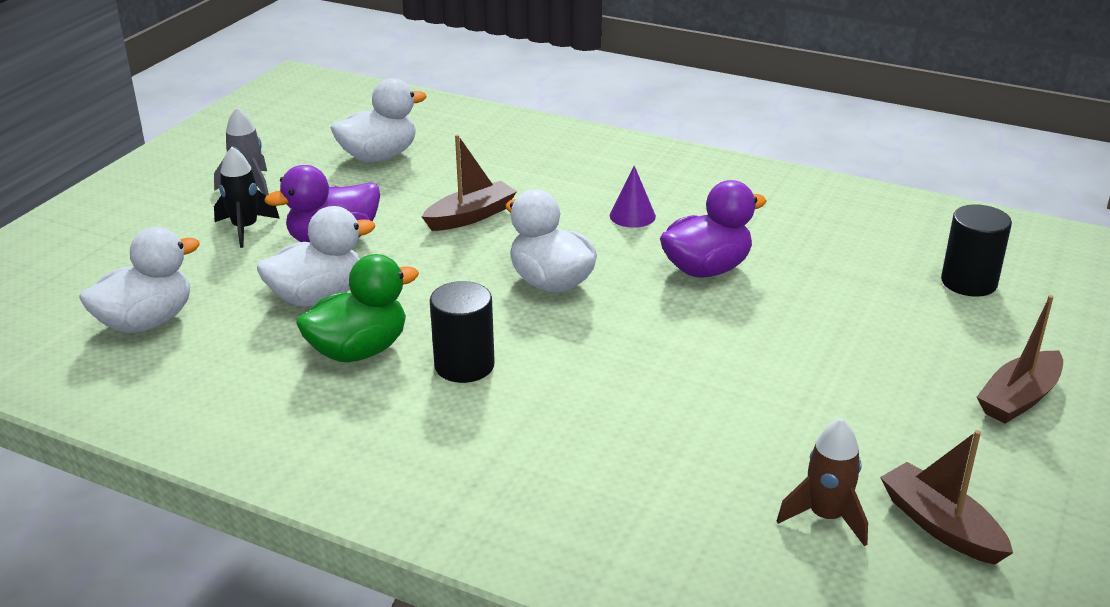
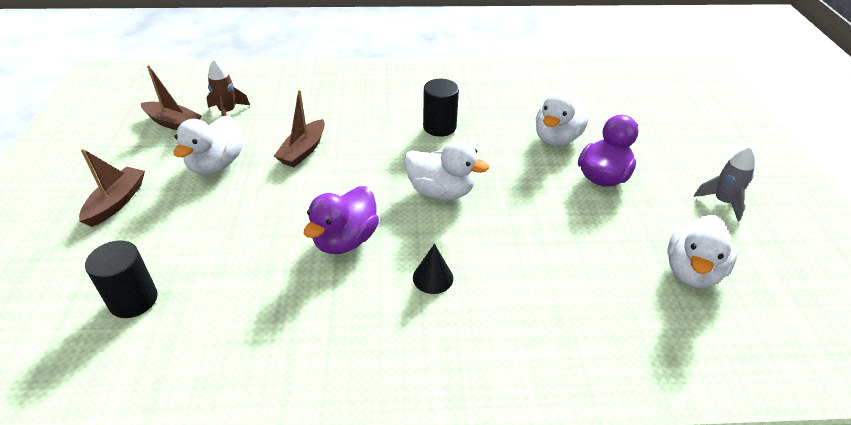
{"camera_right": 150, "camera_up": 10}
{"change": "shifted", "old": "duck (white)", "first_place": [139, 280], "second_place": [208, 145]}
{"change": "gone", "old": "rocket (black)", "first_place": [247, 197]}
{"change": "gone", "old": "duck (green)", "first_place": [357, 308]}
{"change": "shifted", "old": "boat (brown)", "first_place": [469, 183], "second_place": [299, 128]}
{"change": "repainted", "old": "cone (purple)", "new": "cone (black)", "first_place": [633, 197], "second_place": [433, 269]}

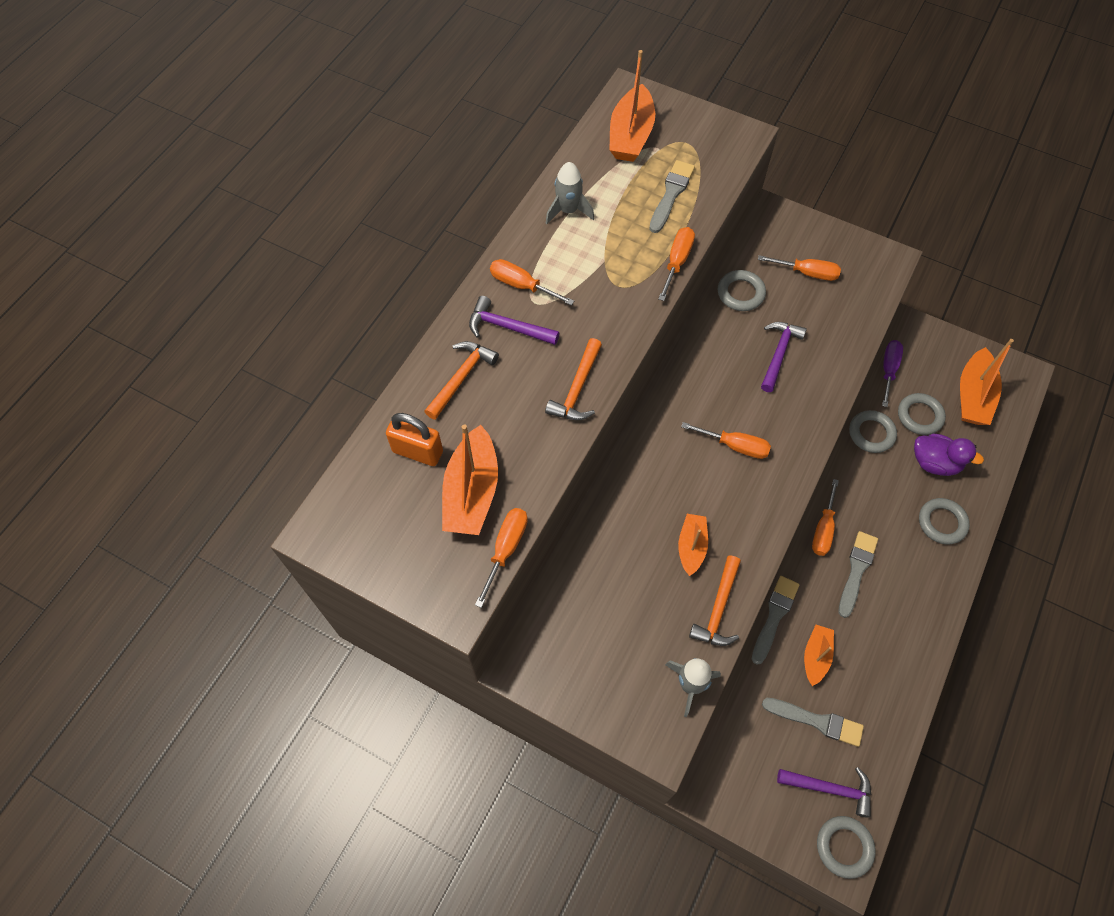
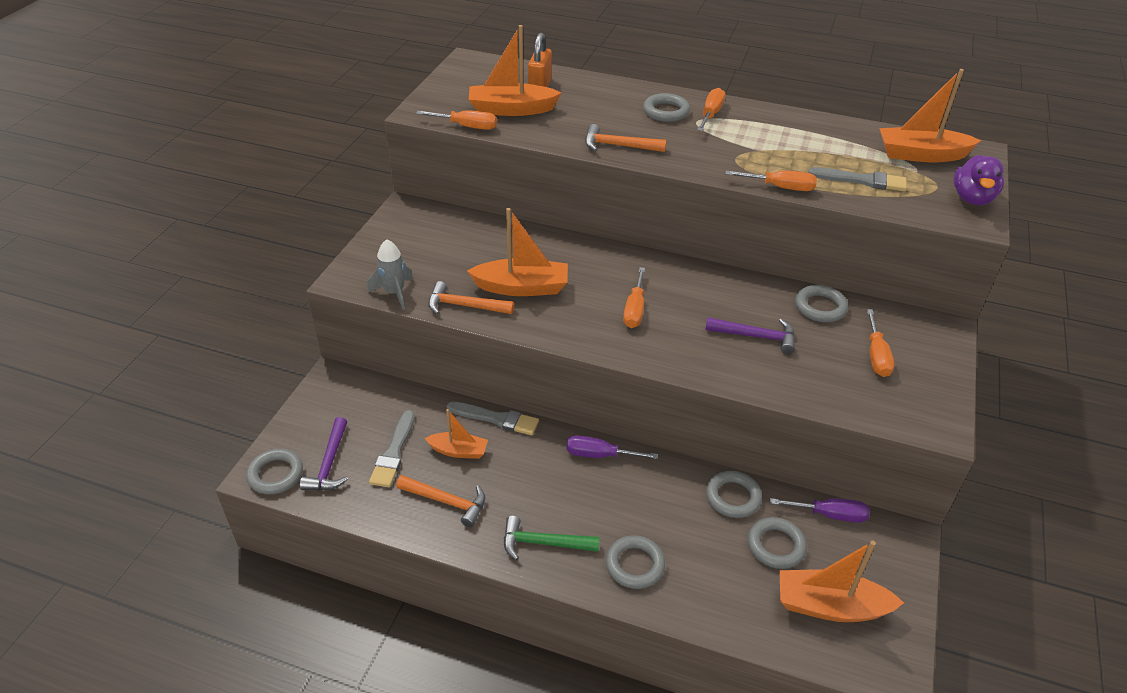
{"camera_right": 80, "camera_up": -20}
{"change": "shifted", "old": "hammer (orange)", "first_place": [461, 380], "second_place": [440, 501]}
{"change": "swapped", "old": "hammer (purple)", "new": "ring (grey)", "first_place": [514, 320], "second_place": [666, 107]}
{"change": "gone", "old": "rocket (grey)", "first_place": [570, 193]}
{"change": "scaled", "old": "boat (orange)", "first_place": [693, 545], "second_place": [517, 252], "factor": 1.66}
{"change": "repainted", "old": "screwdriver (orange)", "new": "screwdriver (purple)", "first_place": [825, 517], "second_place": [612, 447]}
{"change": "gone", "old": "brush (grey)", "first_place": [858, 574]}
{"change": "shifted", "old": "duck (purple)", "first_place": [949, 454], "second_place": [978, 180]}
{"change": "new", "new": "hammer (green)", "second_place": [552, 537]}

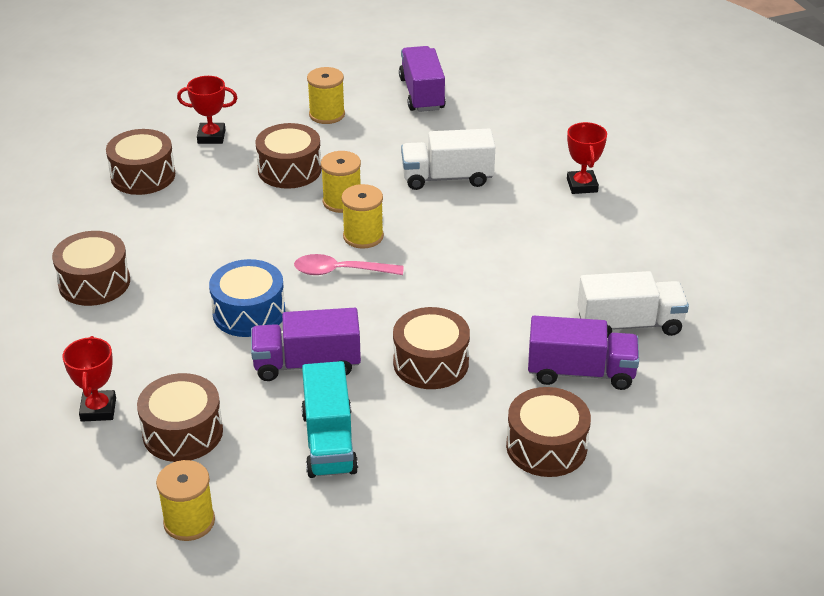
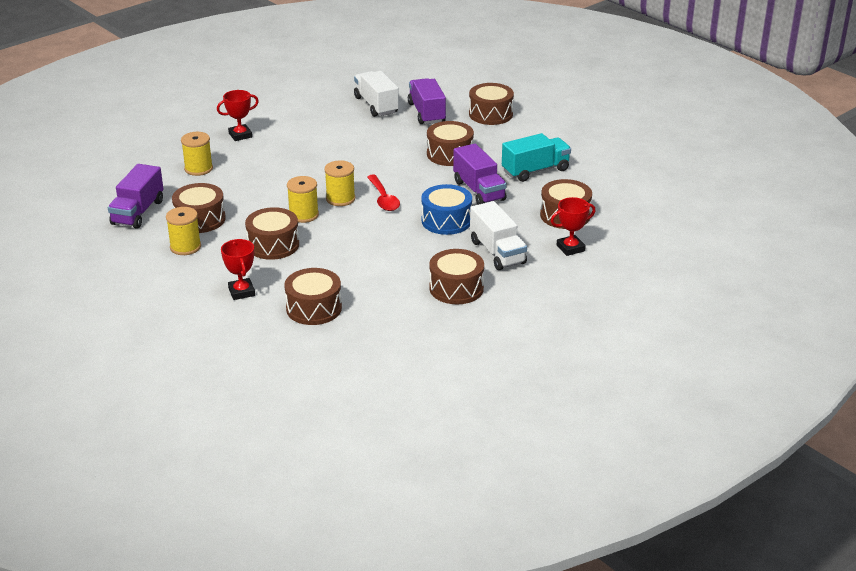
{"camera_right": -110, "camera_up": -5}
{"change": "shifted", "old": "spool (yellow)", "first_place": [185, 500], "second_place": [197, 154]}
{"change": "repainted", "old": "spoon (pink)", "new": "spoon (red)", "first_place": [349, 264], "second_place": [383, 193]}
{"change": "rotated", "old": "truck (purple)", "first_place": [422, 79], "second_place": [135, 196], "degrees": -45}
{"change": "shifted", "old": "truck (white)", "first_place": [448, 159], "second_place": [498, 235]}
{"change": "new", "new": "drum (brown)", "second_place": [199, 208]}

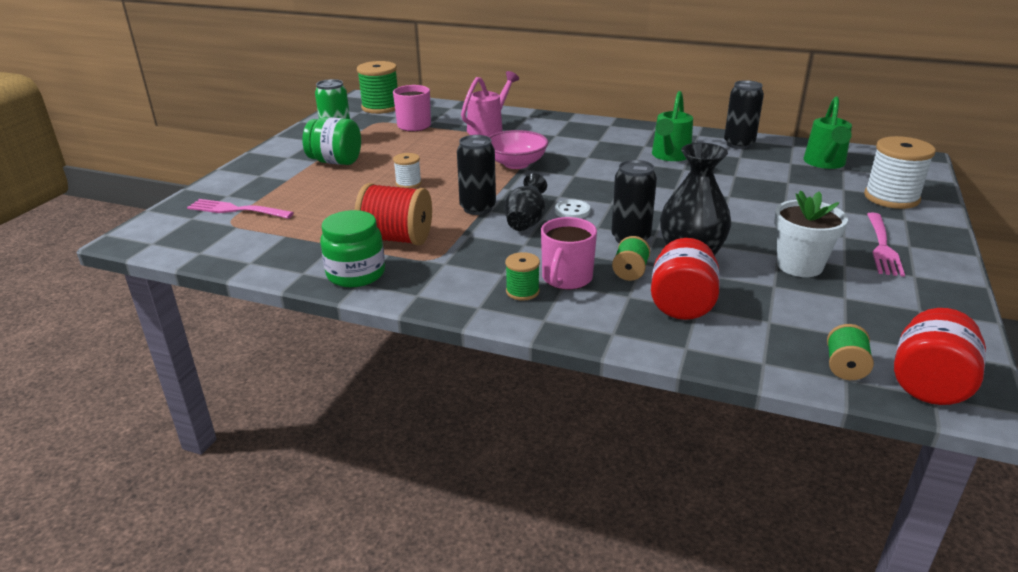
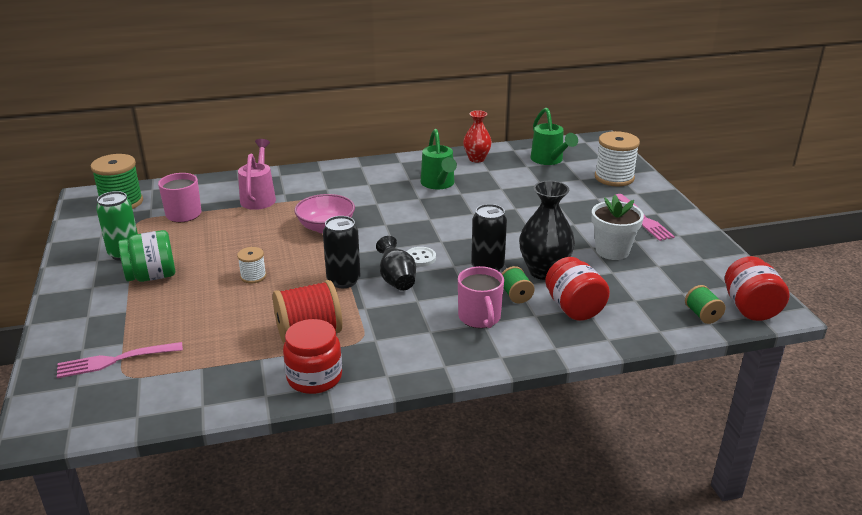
{"camera_right": -35, "camera_up": 0}
{"change": "repainted", "old": "jar (green)", "new": "jar (red)", "first_place": [352, 248], "second_place": [312, 356]}
{"change": "gone", "old": "spool (green)", "first_place": [522, 276]}
{"change": "swapped", "old": "can (black)", "new": "vase (red)", "first_place": [744, 114], "second_place": [477, 136]}

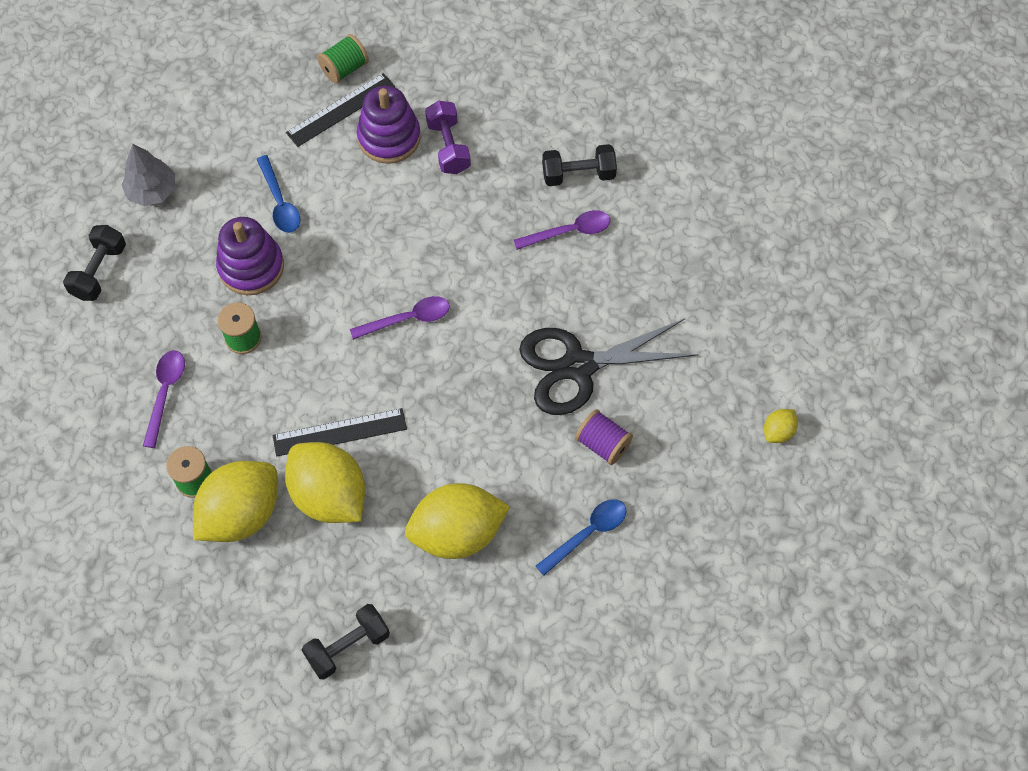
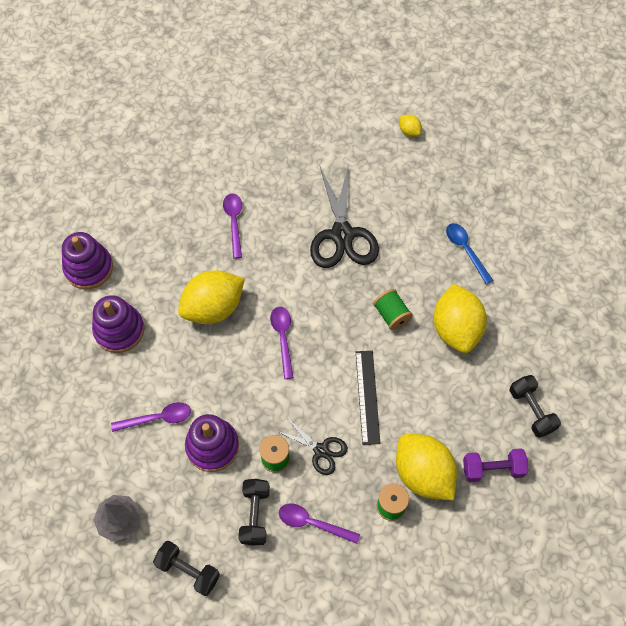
{"camera_right": -80, "camera_up": 0}
{"change": "repainted", "old": "spoon (blue)", "new": "spoon (purple)", "first_place": [278, 194], "second_place": [151, 417]}
{"change": "shifted", "old": "lemon (yellow)", "first_place": [325, 482], "second_place": [211, 297]}
{"change": "gone", "old": "ruler (black)", "first_place": [340, 110]}
{"change": "shifted", "old": "spool (green)", "first_place": [343, 59], "second_place": [393, 309]}
{"change": "shifted", "old": "dumbbell (purple)", "first_place": [448, 137], "second_place": [496, 465]}
{"change": "shifted", "old": "dumbbell (black)", "first_place": [579, 165], "second_place": [254, 512]}
{"change": "gone", "old": "spool (purple)", "first_place": [604, 437]}
{"change": "new", "new": "stacking toy (purple)", "second_place": [87, 260]}
{"change": "new", "new": "scissors (black)", "second_place": [312, 445]}

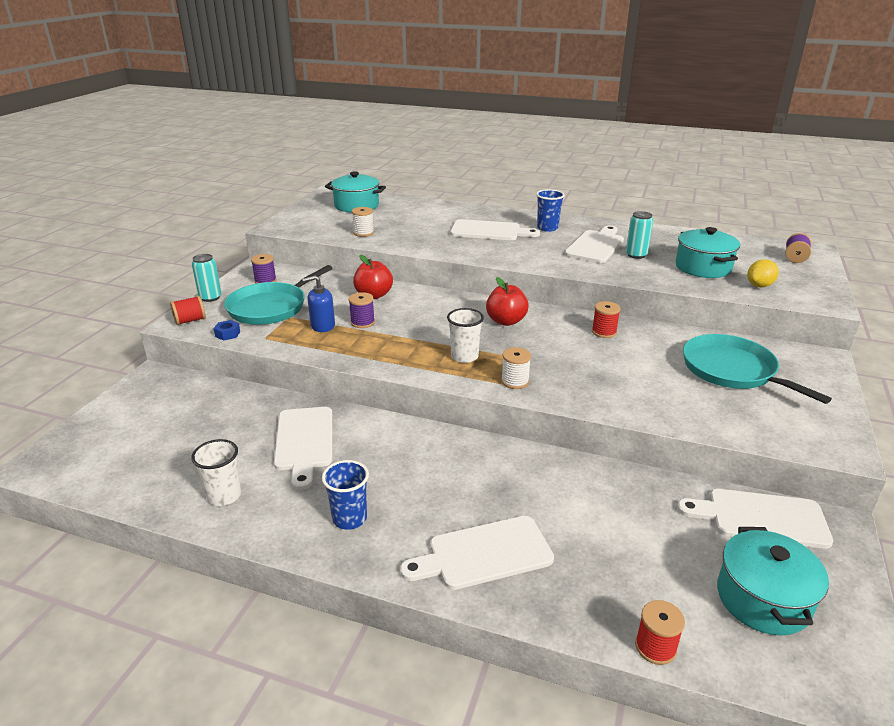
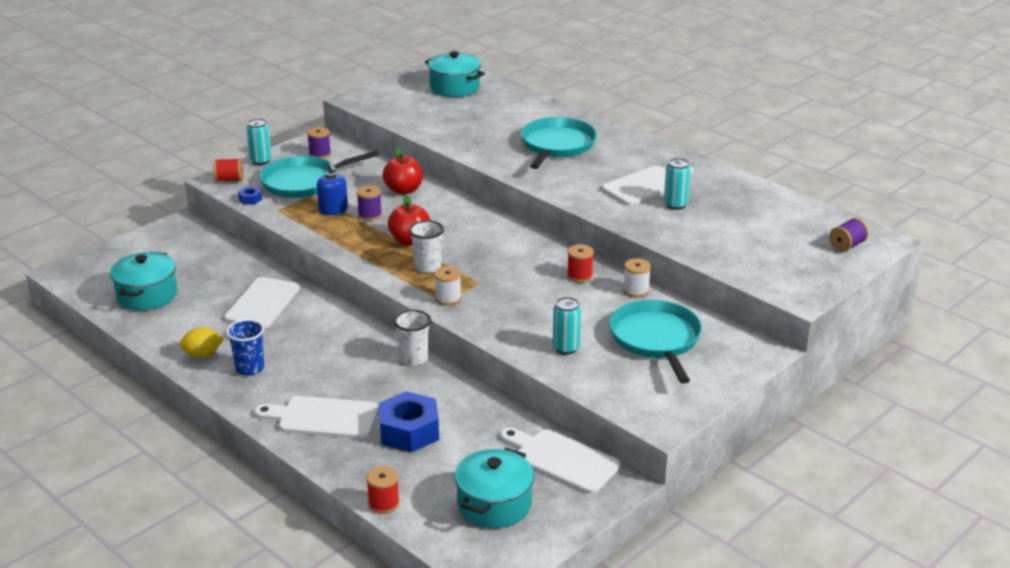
{"camera_right": 25, "camera_up": 0}
{"change": "shifted", "old": "cup (white)", "first_place": [216, 472], "second_place": [412, 338]}
{"change": "rotated", "old": "soap dispenser (blue)", "first_place": [318, 303], "second_place": [332, 189], "degrees": -120}
{"change": "shifted", "old": "spool (white)", "first_place": [363, 222], "second_place": [637, 278]}
{"change": "swapped", "old": "cutting board (white)", "new": "pan (turquoise)", "first_place": [495, 229], "second_place": [559, 143]}
{"change": "shifted", "old": "apple (red)", "first_place": [507, 301], "second_place": [409, 220]}
{"change": "gone", "old": "cup (blue)", "first_place": [550, 210]}
{"change": "shifted", "old": "pot (turquoise)", "first_place": [707, 252], "second_place": [143, 281]}
{"change": "shifted", "old": "lemon (yellow)", "first_place": [763, 273], "second_place": [201, 342]}
{"change": "new", "new": "nut (blue)", "second_place": [409, 422]}
{"change": "new", "new": "can (turquoise)", "second_place": [567, 325]}

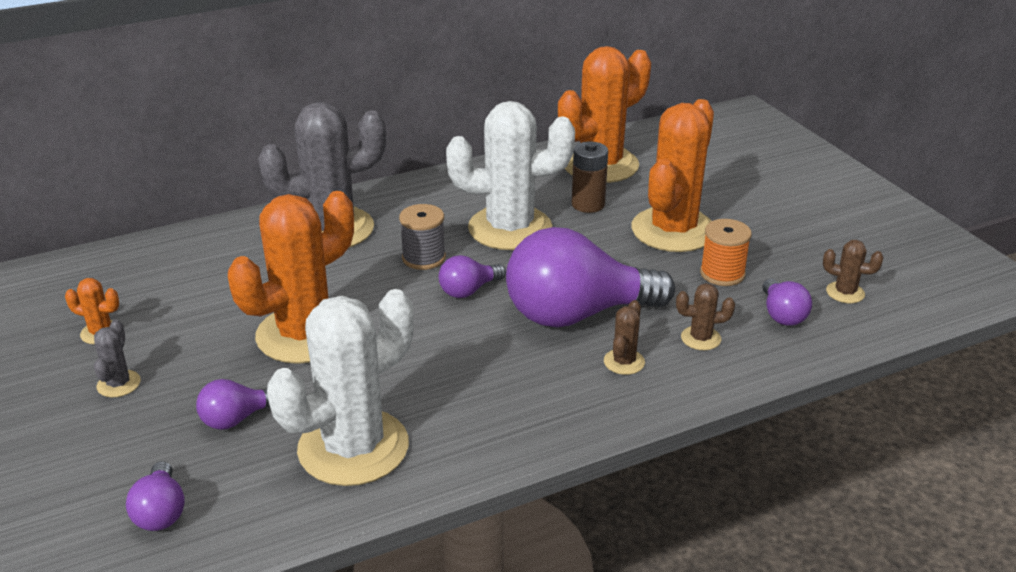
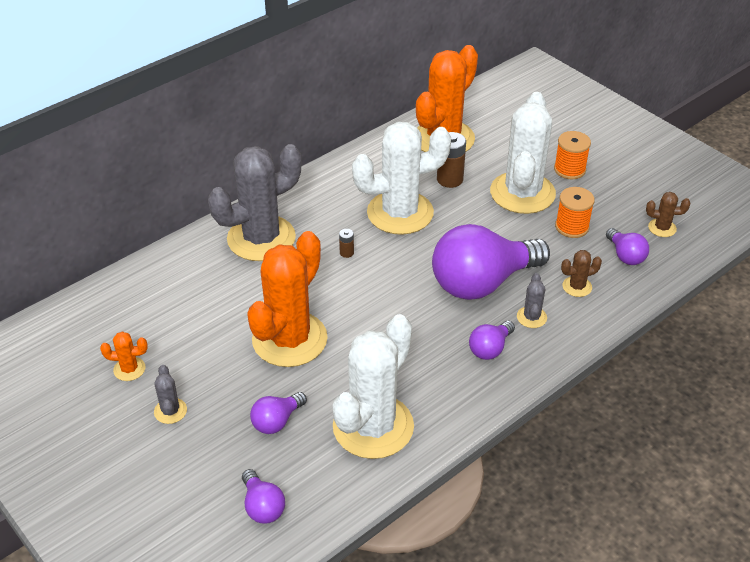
{"camera_right": -15, "camera_up": 10}
{"change": "swapped", "old": "spool (grey)", "new": "battery (brown)", "first_place": [422, 237], "second_place": [346, 243]}
{"change": "shifted", "old": "light bulb (purple)", "first_place": [472, 276], "second_place": [492, 340]}
{"change": "repainted", "old": "cactus (brown)", "new": "cactus (grey)", "first_place": [624, 337], "second_place": [532, 300]}
{"change": "repainted", "old": "cactus (orange)", "new": "cactus (white)", "first_place": [673, 175], "second_place": [523, 153]}
{"change": "new", "new": "spool (orange)", "second_place": [572, 155]}

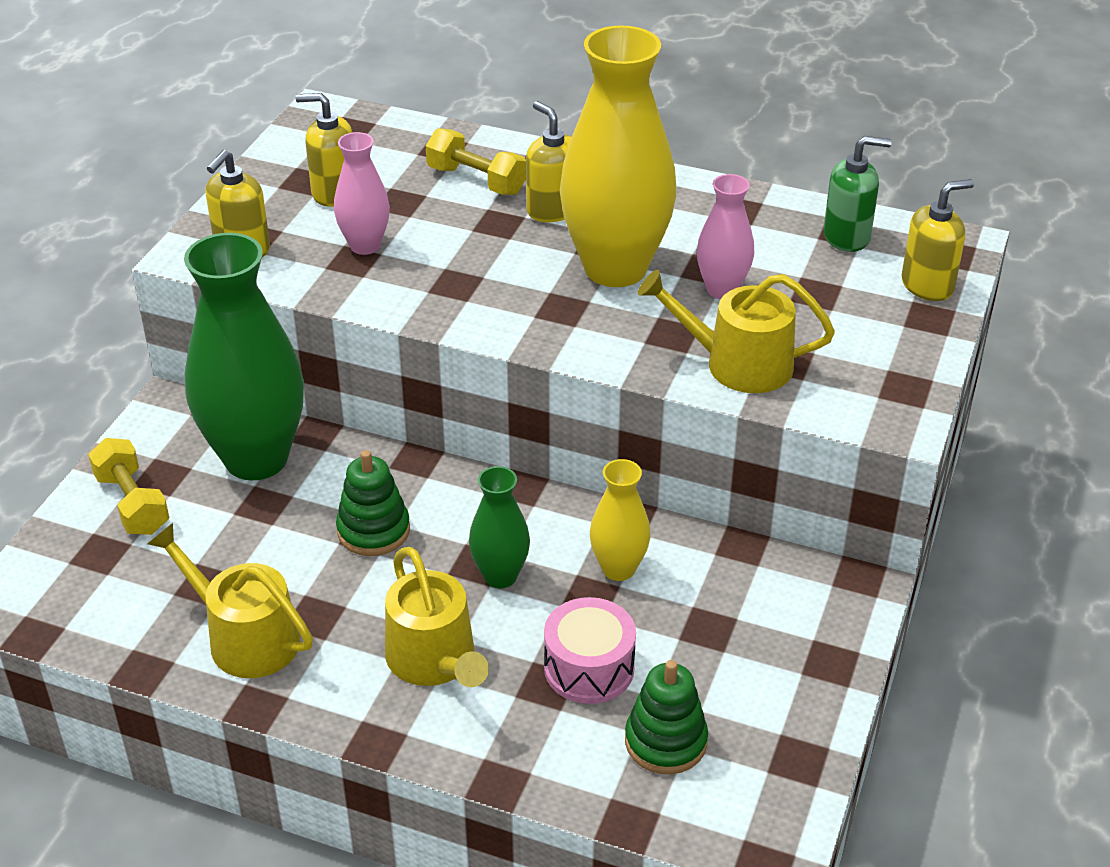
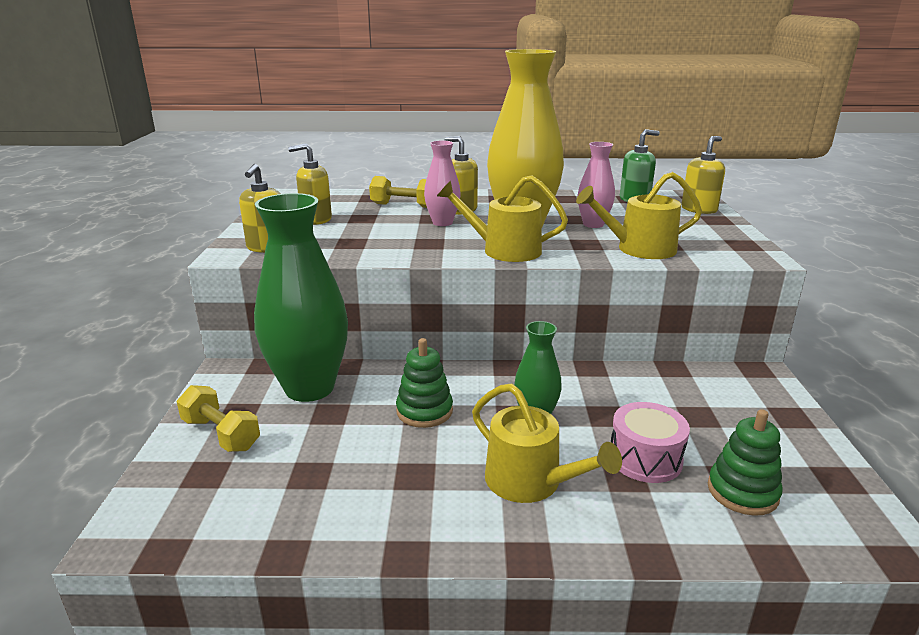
{"camera_right": -20, "camera_up": -15}
{"change": "shifted", "old": "watering can (yellow)", "first_place": [230, 600], "second_place": [502, 218]}
{"change": "shifted", "old": "vase (pink)", "first_place": [362, 193], "second_place": [442, 183]}
{"change": "gone", "old": "vase (yellow)", "first_place": [620, 520]}

